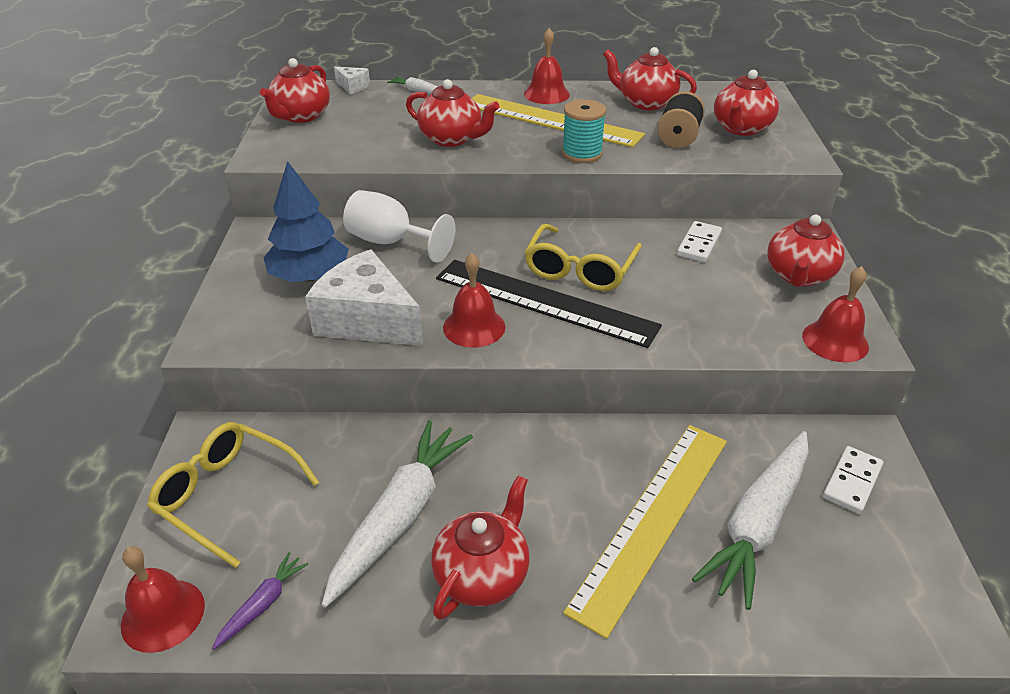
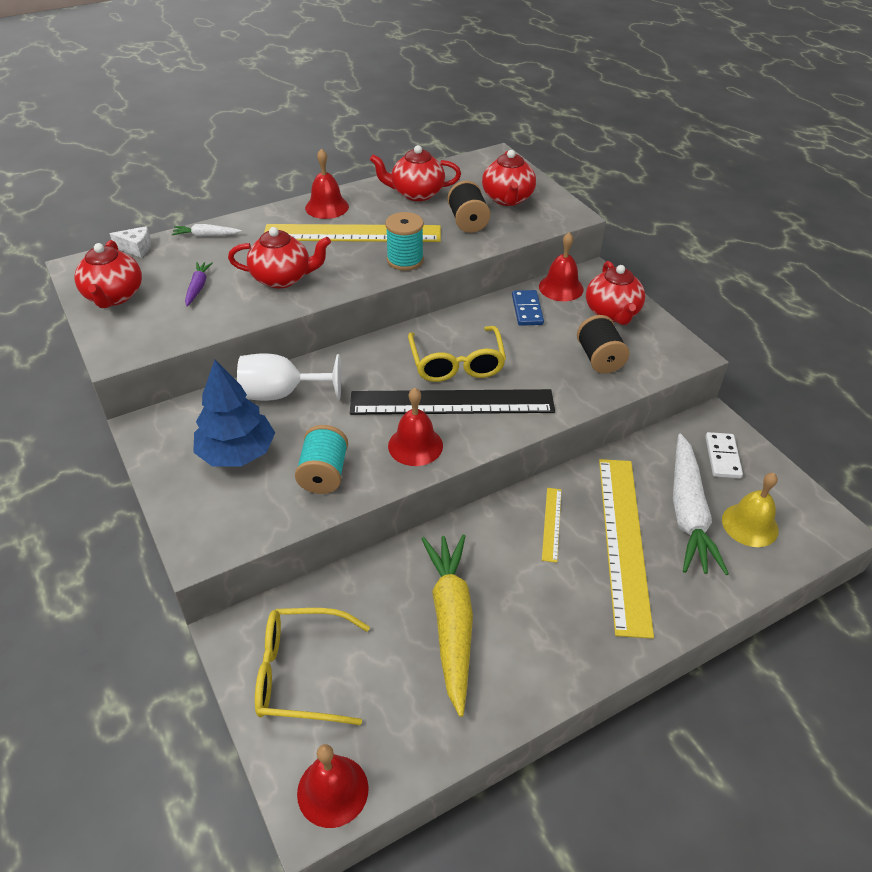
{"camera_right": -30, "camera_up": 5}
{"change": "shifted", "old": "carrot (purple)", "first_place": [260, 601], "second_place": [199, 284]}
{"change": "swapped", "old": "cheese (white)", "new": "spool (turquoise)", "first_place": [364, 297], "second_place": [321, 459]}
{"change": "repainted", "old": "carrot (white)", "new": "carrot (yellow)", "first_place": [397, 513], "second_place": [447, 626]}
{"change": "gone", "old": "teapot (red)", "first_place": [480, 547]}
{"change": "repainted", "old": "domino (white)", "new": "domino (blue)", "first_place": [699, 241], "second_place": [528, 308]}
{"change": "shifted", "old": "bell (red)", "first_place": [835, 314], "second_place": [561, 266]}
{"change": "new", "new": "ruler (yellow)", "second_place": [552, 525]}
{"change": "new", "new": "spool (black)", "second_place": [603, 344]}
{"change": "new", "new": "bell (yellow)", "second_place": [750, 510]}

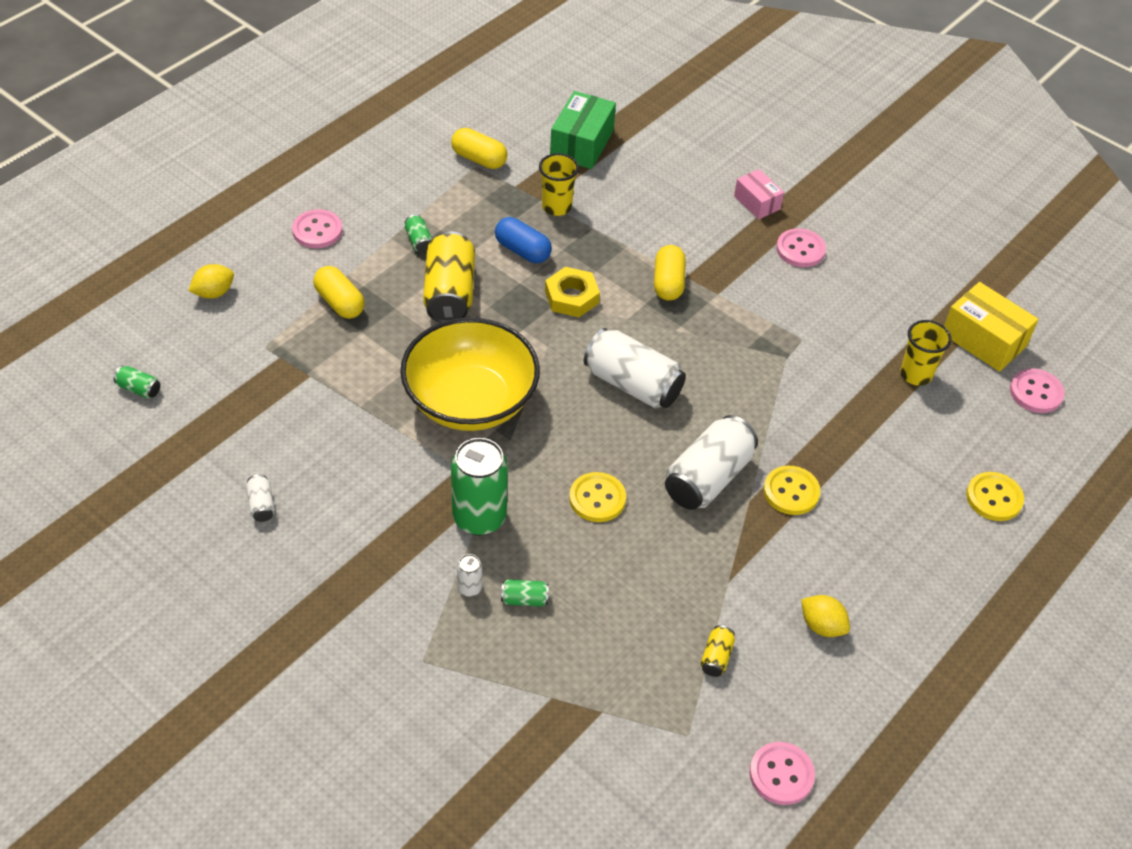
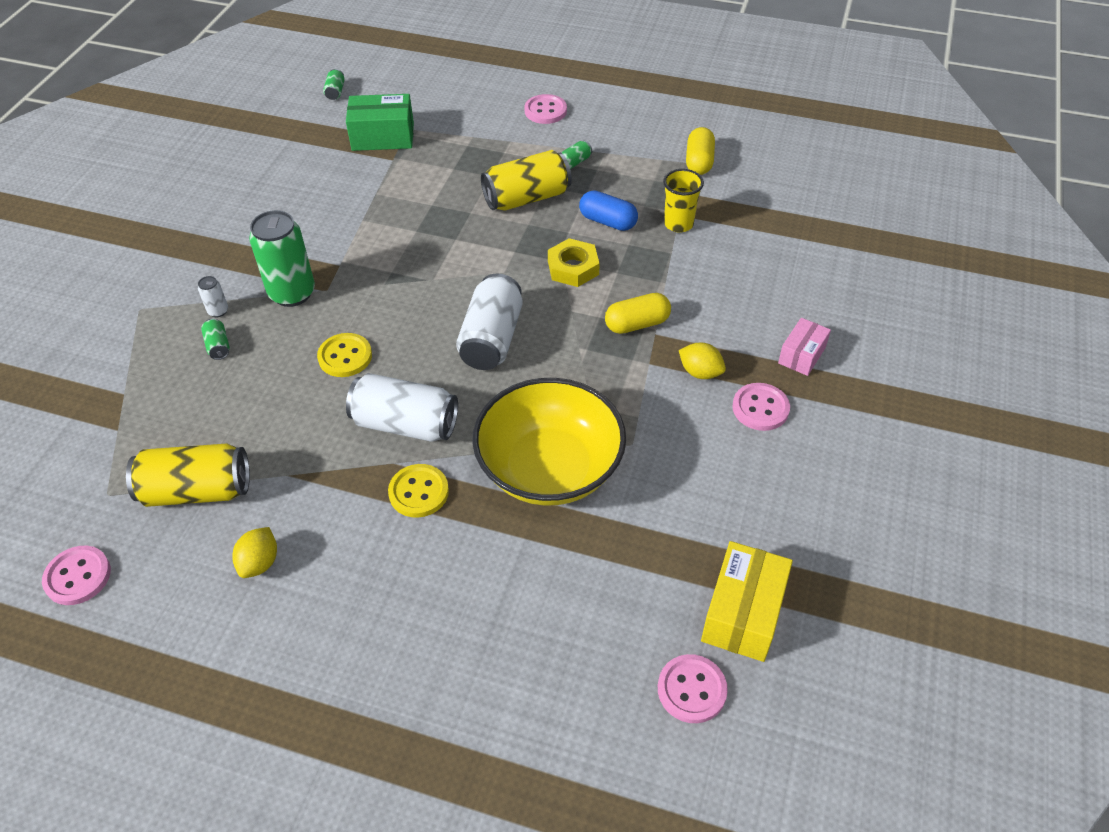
{"camera_right": 70, "camera_up": 0}
{"change": "shifted", "old": "lemon (yellow)", "first_place": [211, 281], "second_place": [702, 360]}
{"change": "gone", "old": "can (white)", "first_place": [260, 498]}
{"change": "gone", "old": "capsule (yellow)", "first_place": [339, 292]}
{"change": "shifted", "old": "bowl (yellow)", "first_place": [470, 374], "second_place": [549, 442]}
{"change": "rotated", "old": "capsule (blue)", "first_place": [523, 240], "second_place": [608, 210], "degrees": -75}
{"change": "shifted", "old": "box (green)", "first_place": [583, 130], "second_place": [380, 122]}
{"change": "scaled", "old": "can (yellow)", "first_place": [718, 651], "second_place": [188, 475], "factor": 2.27}
{"change": "gone", "old": "cup (yellow)", "first_place": [925, 353]}
{"change": "gone", "old": "button (yellow)", "first_place": [995, 496]}

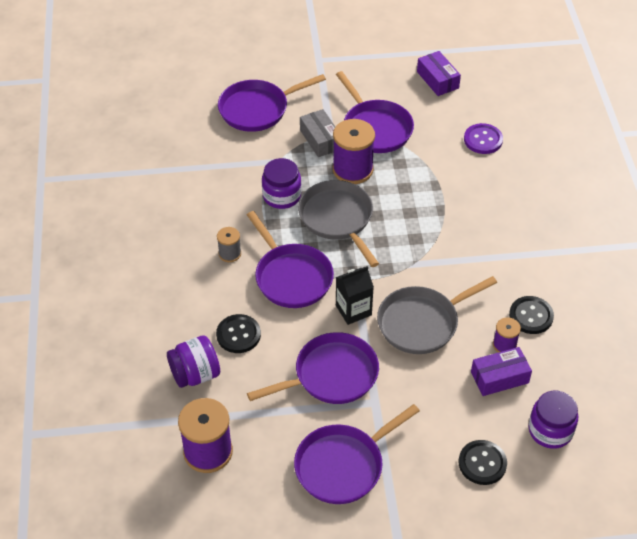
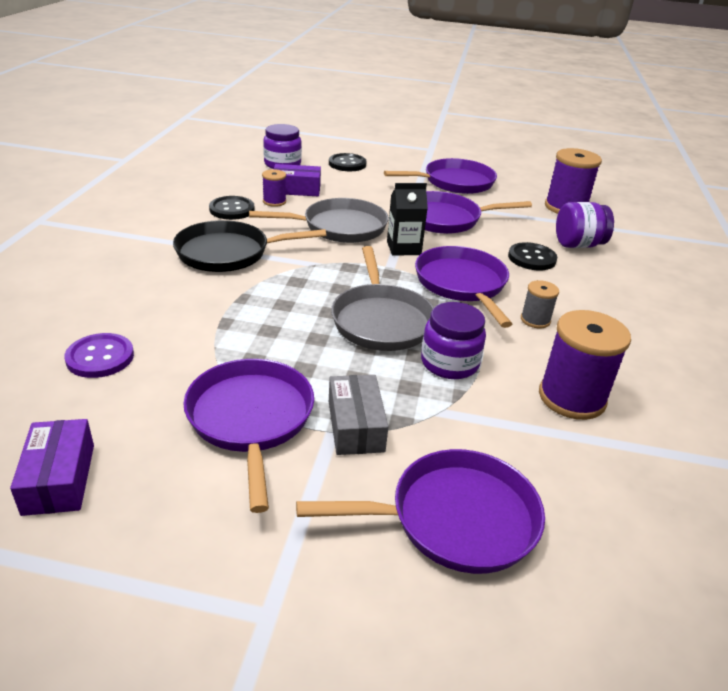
{"camera_right": -165, "camera_up": -15}
{"change": "shifted", "old": "spool (purple)", "first_place": [354, 151], "second_place": [585, 365]}
{"change": "new", "new": "pan (black)", "second_place": [249, 246]}

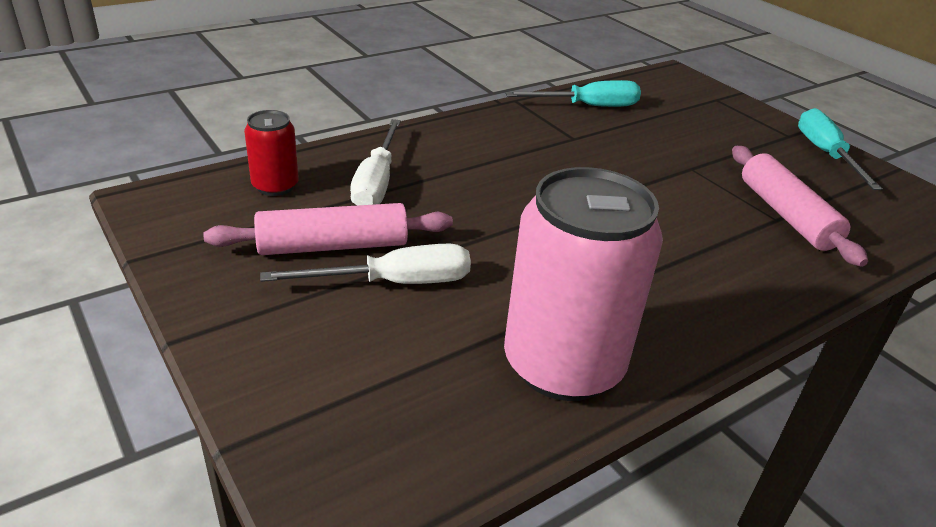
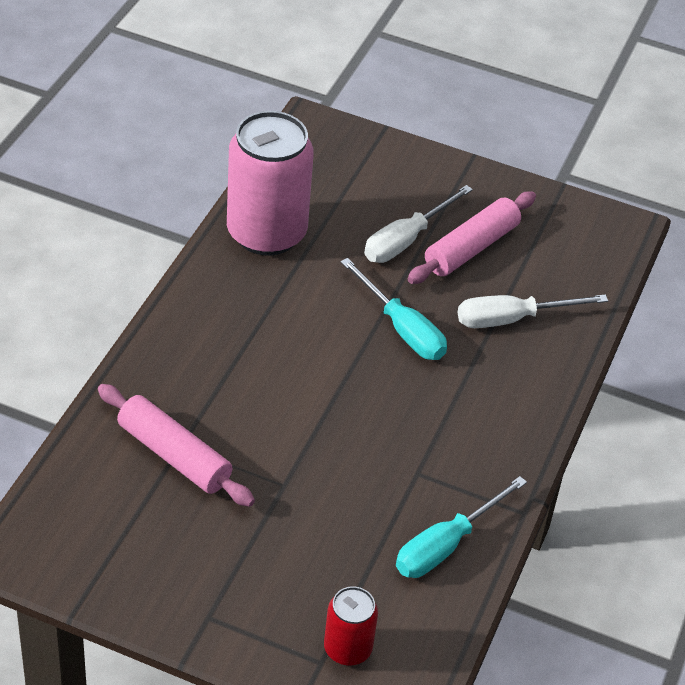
{"camera_right": 145, "camera_up": 10}
{"change": "shifted", "old": "can (red)", "first_place": [271, 153], "second_place": [351, 626]}
{"change": "rotated", "old": "screwdriver (white)", "first_place": [375, 162], "second_place": [533, 311], "degrees": -75}
{"change": "shifted", "old": "screwdriver (turquoise)", "first_place": [840, 149], "second_place": [394, 309]}

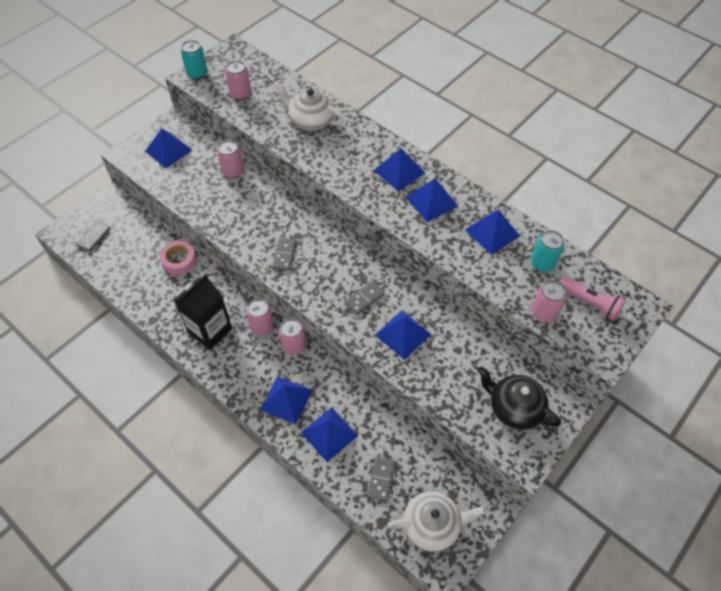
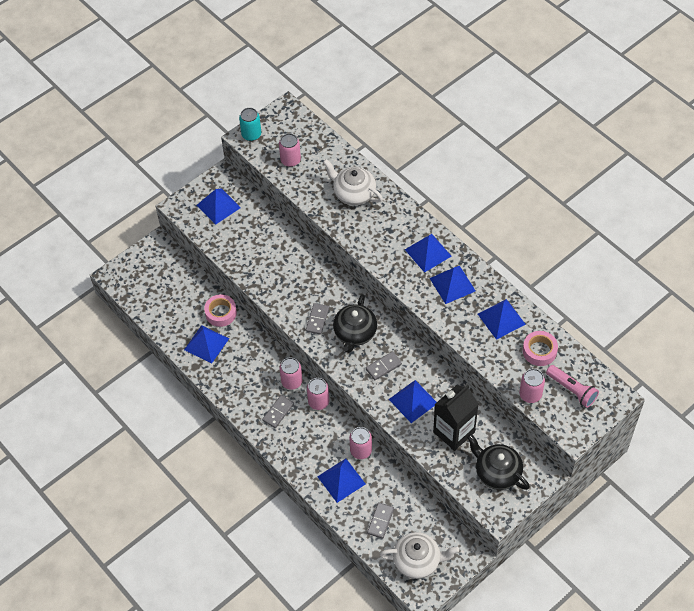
{"camera_right": 10, "camera_up": 0}
{"change": "shifted", "old": "domino (grey)", "first_place": [93, 236], "second_place": [278, 411]}
{"change": "shifted", "old": "carton (black)", "first_place": [203, 312], "second_place": [456, 418]}
{"change": "shifted", "old": "can (pink)", "first_place": [230, 159], "second_place": [360, 443]}
{"change": "shifted", "old": "pyramid (blue)", "first_place": [286, 400], "second_place": [206, 344]}
{"change": "swapped", "old": "can (turquoise)", "new": "tape (pink)", "first_place": [548, 251], "second_place": [540, 348]}
{"change": "new", "new": "teapot (black)", "second_place": [355, 323]}

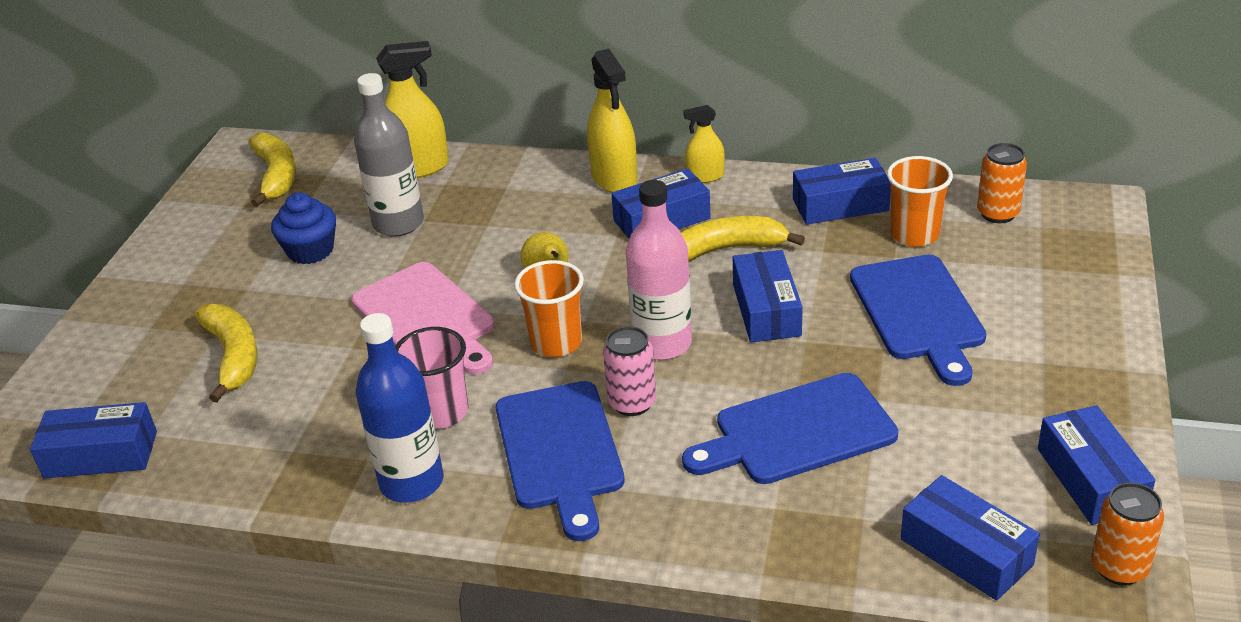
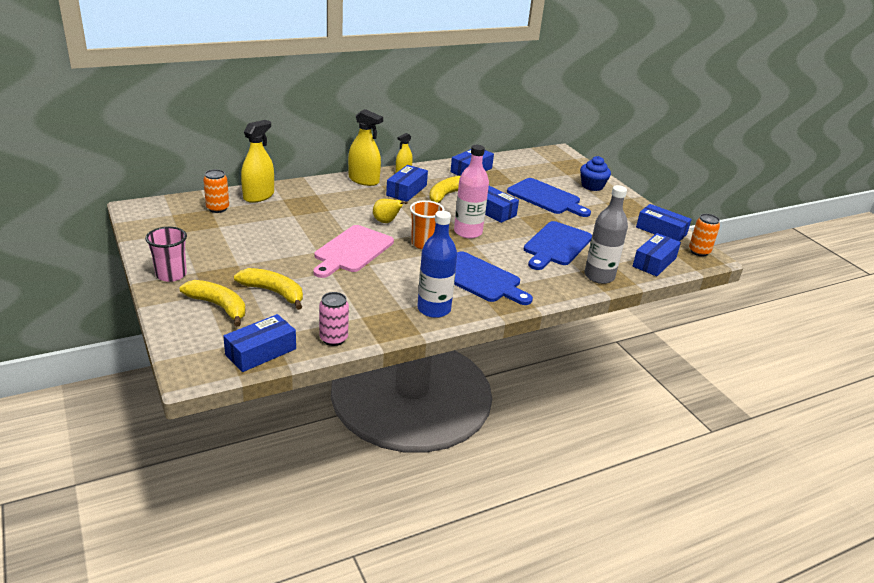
{"camera_right": -45, "camera_up": -5}
{"change": "shifted", "old": "banana (yellow)", "first_place": [272, 170], "second_place": [213, 303]}
{"change": "shifted", "old": "cupcake (blue)", "first_place": [303, 228], "second_place": [595, 173]}
{"change": "rotated", "old": "cutting board (pink)", "first_place": [423, 318], "second_place": [353, 251], "degrees": 105}
{"change": "shifted", "old": "bottle (grey)", "first_place": [389, 155], "second_place": [606, 234]}
{"change": "shifted", "old": "cup (pink)", "first_place": [431, 378], "second_place": [166, 254]}
{"change": "shifted", "old": "can (pink)", "first_place": [629, 371], "second_place": [334, 319]}
{"change": "gone", "old": "cup (orange)", "first_place": [920, 201]}
{"change": "rotated", "old": "box (blue)", "first_place": [970, 538], "second_place": [657, 254], "degrees": -60}
{"change": "shifted", "old": "can (orange)", "first_place": [1002, 183], "second_place": [216, 191]}

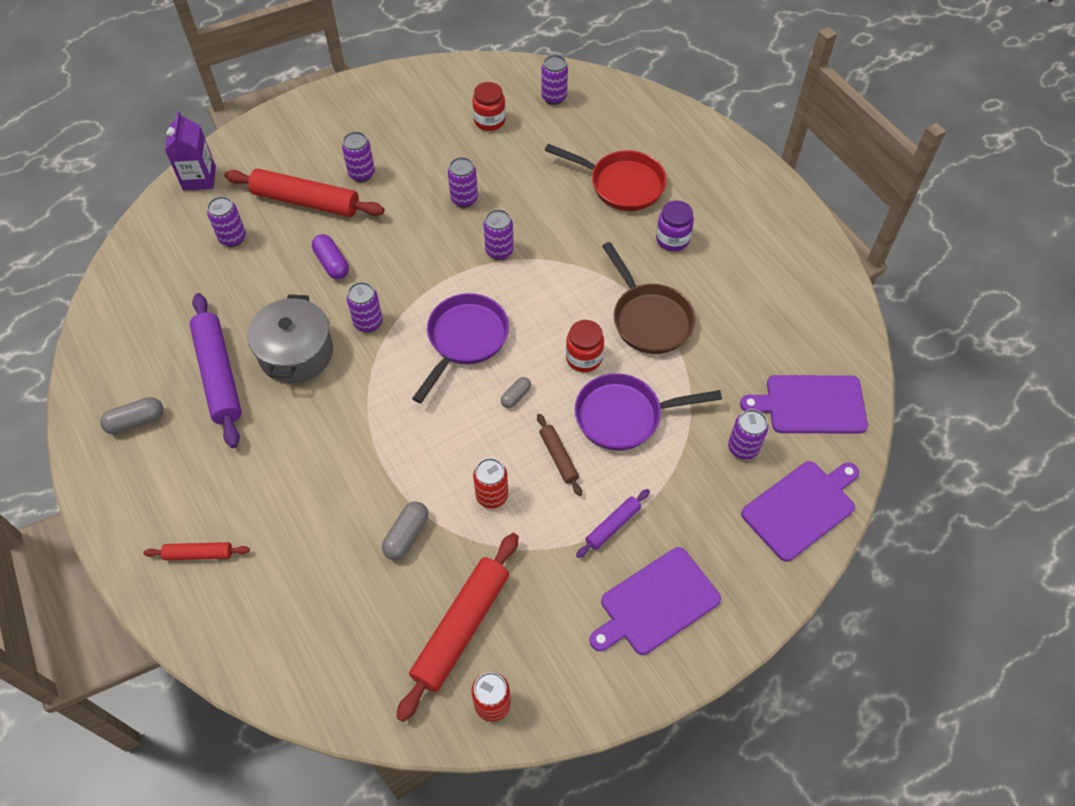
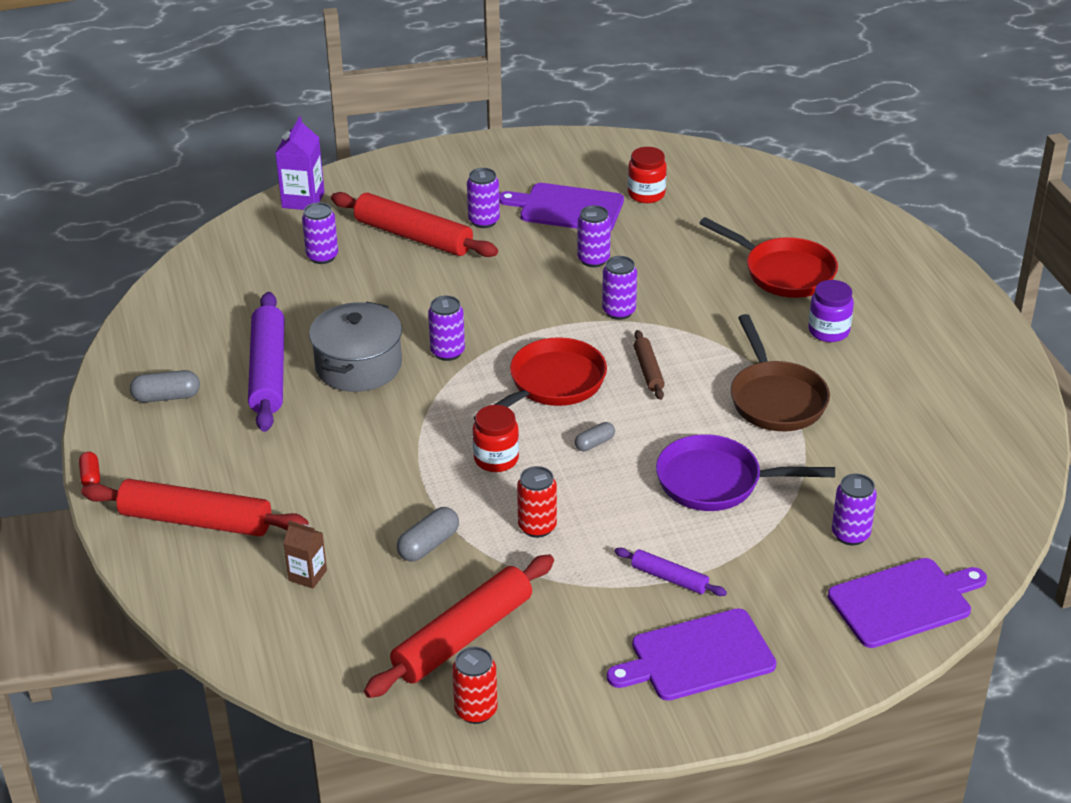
{"camera_right": 15, "camera_up": -20}
{"change": "scaled", "old": "rolling pin (red)", "first_place": [197, 551], "second_place": [195, 508], "factor": 1.99}
{"change": "gone", "old": "capsule (purple)", "first_place": [330, 256]}
{"change": "repainted", "old": "pan (purple)", "new": "pan (red)", "first_place": [460, 348], "second_place": [540, 378]}
{"change": "shifted", "old": "rolling pin (brown)", "first_place": [559, 455], "second_place": [649, 365]}
{"change": "gone", "old": "can (purple)", "first_place": [554, 80]}
{"change": "shifted", "old": "jar (red)", "first_place": [585, 346], "second_place": [496, 438]}
{"change": "rotated", "old": "rolling pin (purple)", "first_place": [613, 523], "second_place": [671, 572], "degrees": 60}
{"change": "shifted", "old": "cutting board (purple)", "first_place": [804, 404], "second_place": [561, 207]}
{"change": "new", "new": "capsule (red)", "second_place": [89, 469]}
{"change": "new", "new": "carton (brown)", "second_place": [305, 554]}

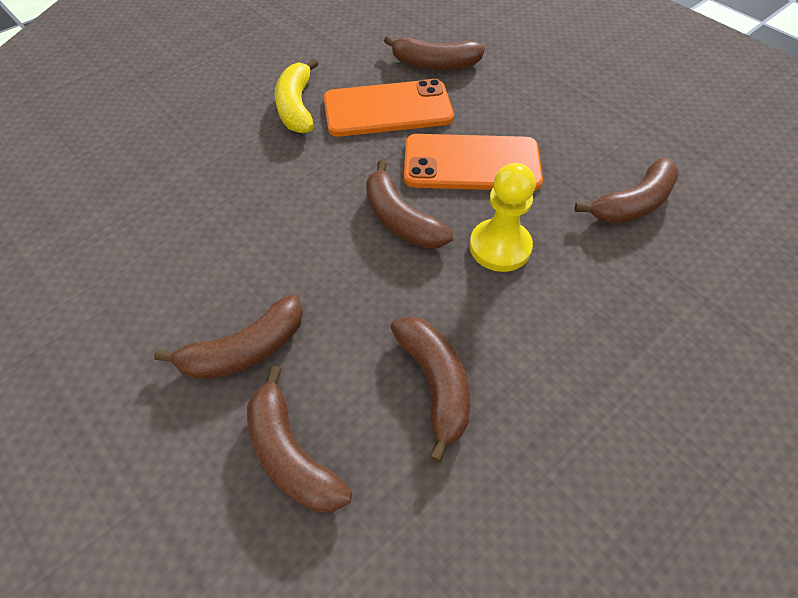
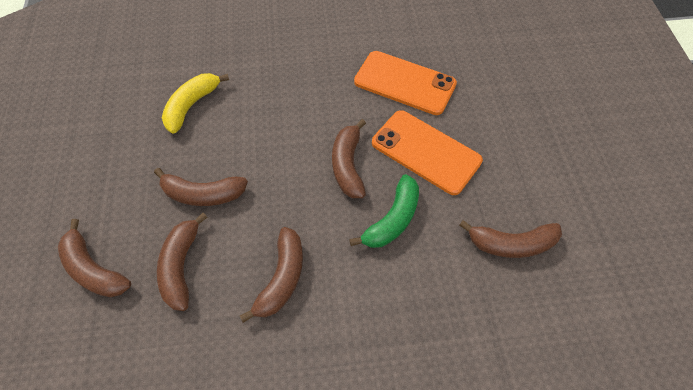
{"camera_right": 35, "camera_up": 5}
{"change": "shifted", "old": "banana (yellow)", "first_place": [296, 95], "second_place": [195, 103]}
{"change": "shifted", "old": "banana (brown)", "first_place": [434, 53], "second_place": [94, 258]}
{"change": "swapped", "old": "pawn (yellow)", "new": "banana (green)", "first_place": [502, 217], "second_place": [384, 211]}

